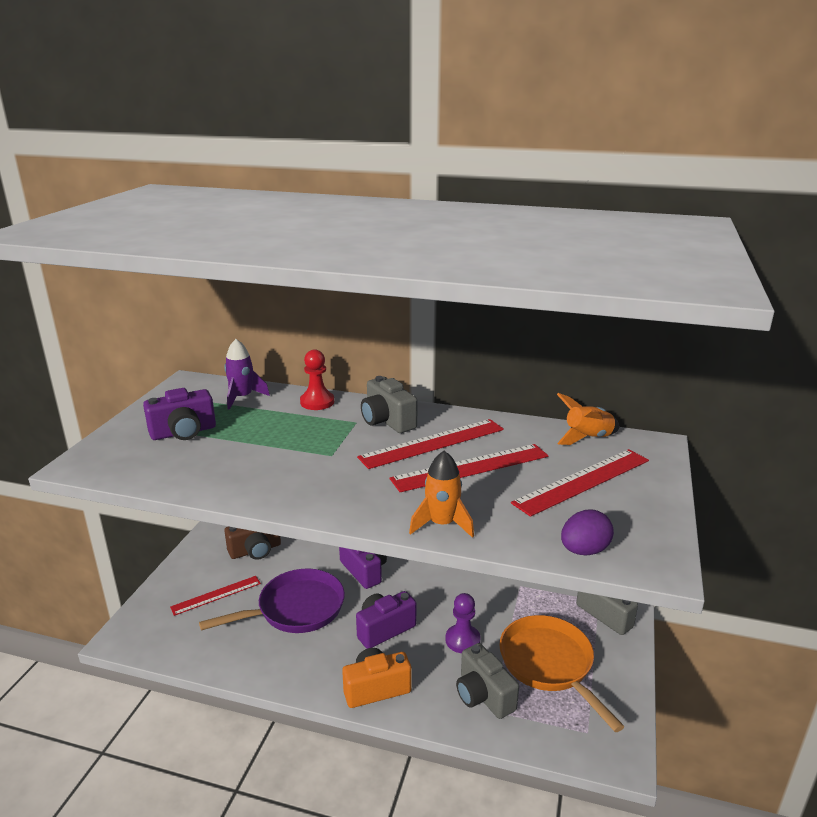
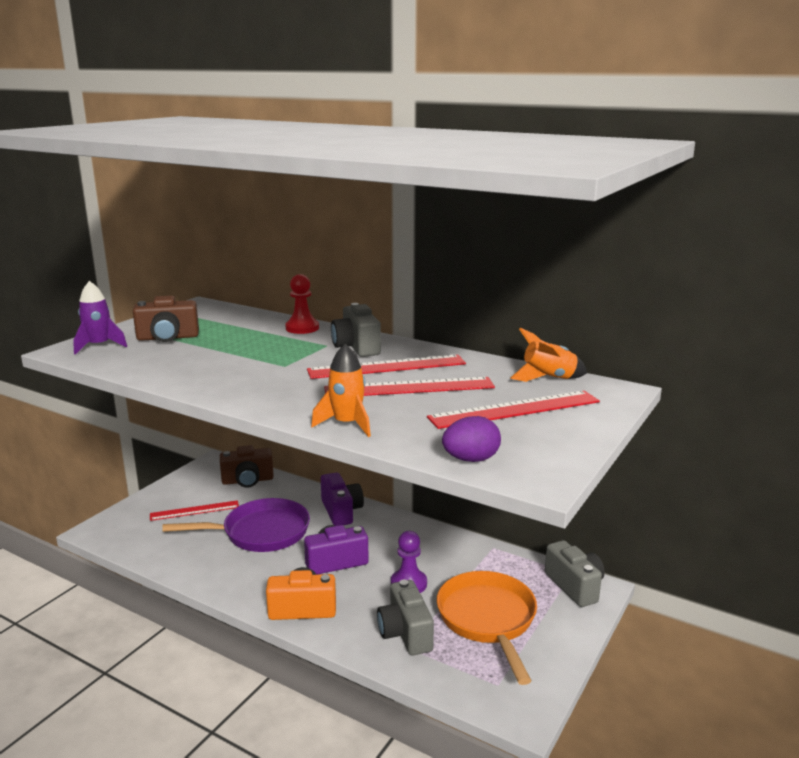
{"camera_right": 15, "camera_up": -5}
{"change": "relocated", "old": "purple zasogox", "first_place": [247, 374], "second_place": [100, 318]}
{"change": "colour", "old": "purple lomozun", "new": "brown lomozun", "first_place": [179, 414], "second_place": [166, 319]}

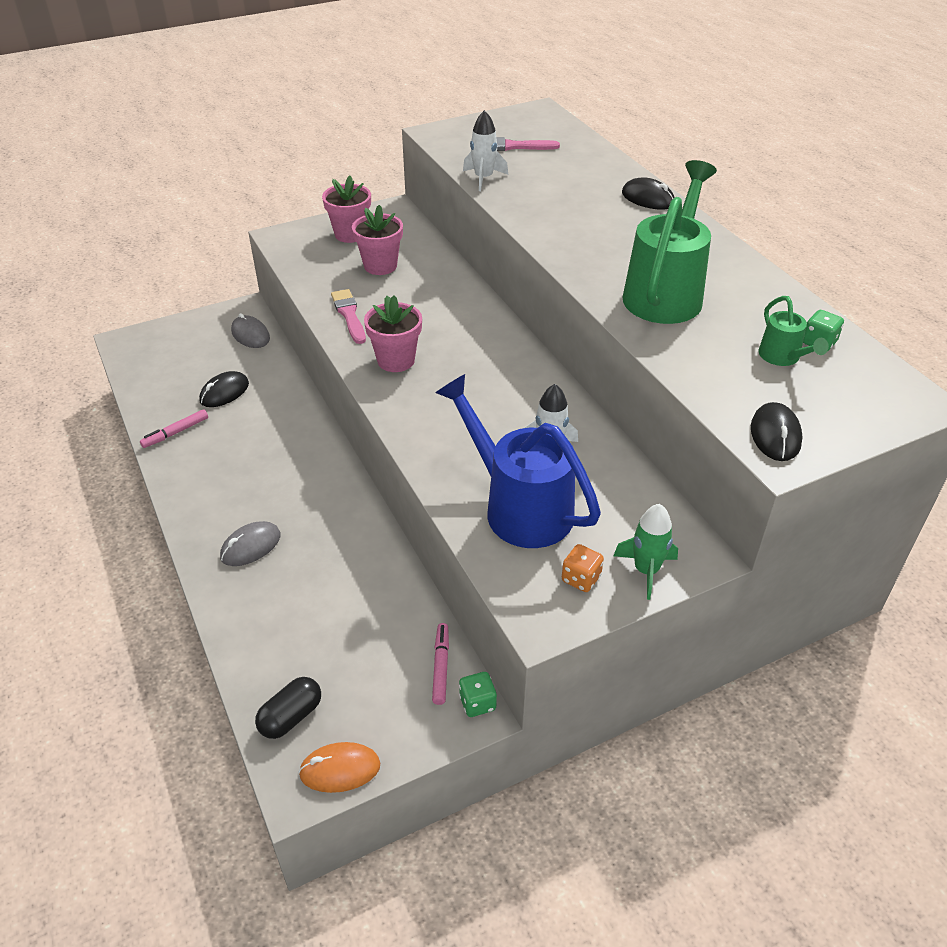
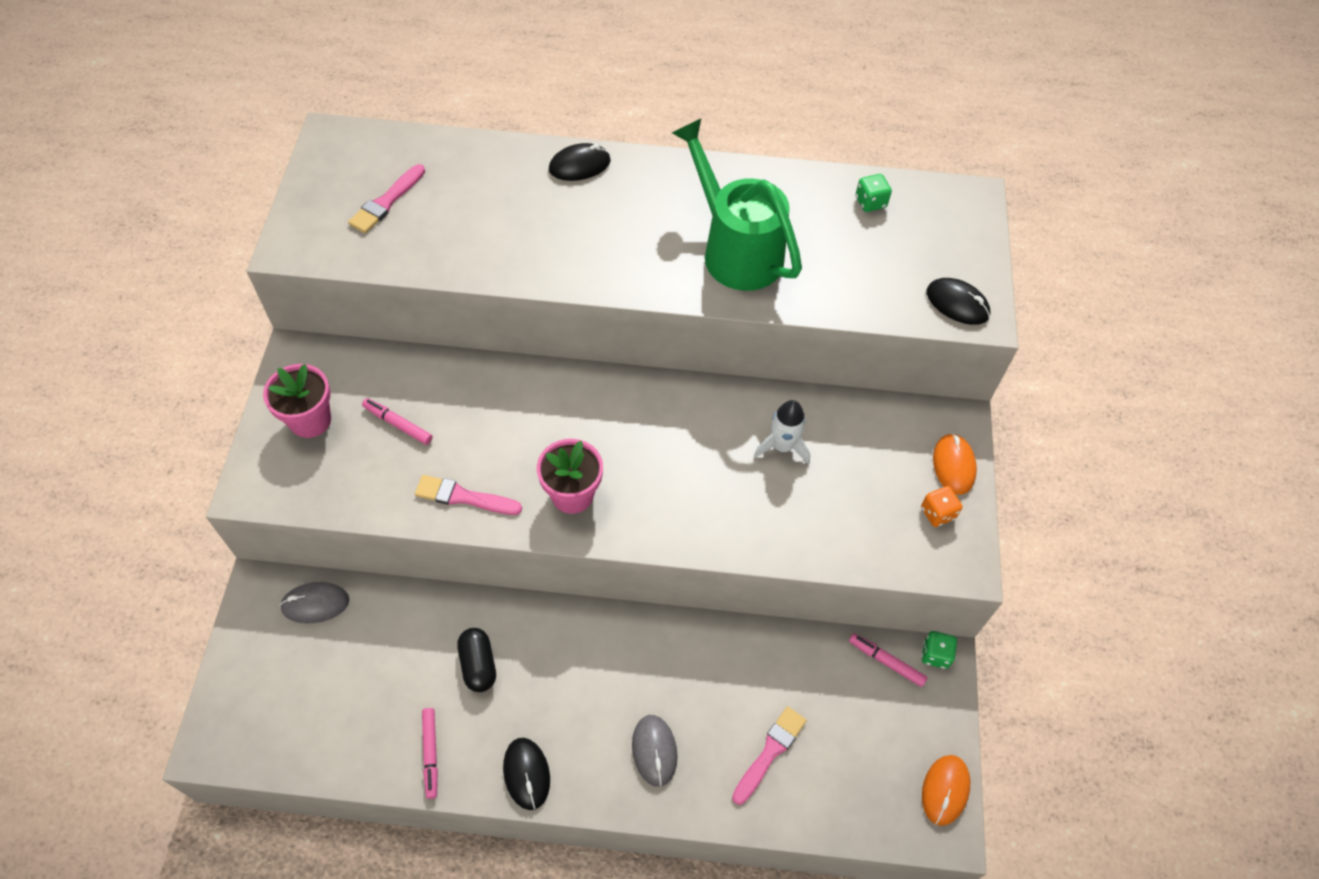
{"camera_right": -60, "camera_up": 15}
{"change": "missing", "old": "white zasogox", "first_place": [485, 150]}
{"change": "exchanged", "old": "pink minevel", "new": "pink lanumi", "first_place": [377, 240], "second_place": [397, 421]}
{"change": "missing", "old": "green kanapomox", "first_place": [793, 331]}
{"change": "relocated", "old": "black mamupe", "first_place": [224, 389], "second_place": [526, 774]}
{"change": "missing", "old": "blue kanapomox", "first_place": [518, 461]}
{"change": "exchanged", "old": "green zasogox", "new": "orange mamupe", "first_place": [646, 552], "second_place": [955, 464]}
{"change": "relocated", "old": "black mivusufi", "first_place": [288, 708], "second_place": [476, 660]}
{"change": "appeared", "new": "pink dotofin", "second_place": [769, 755]}

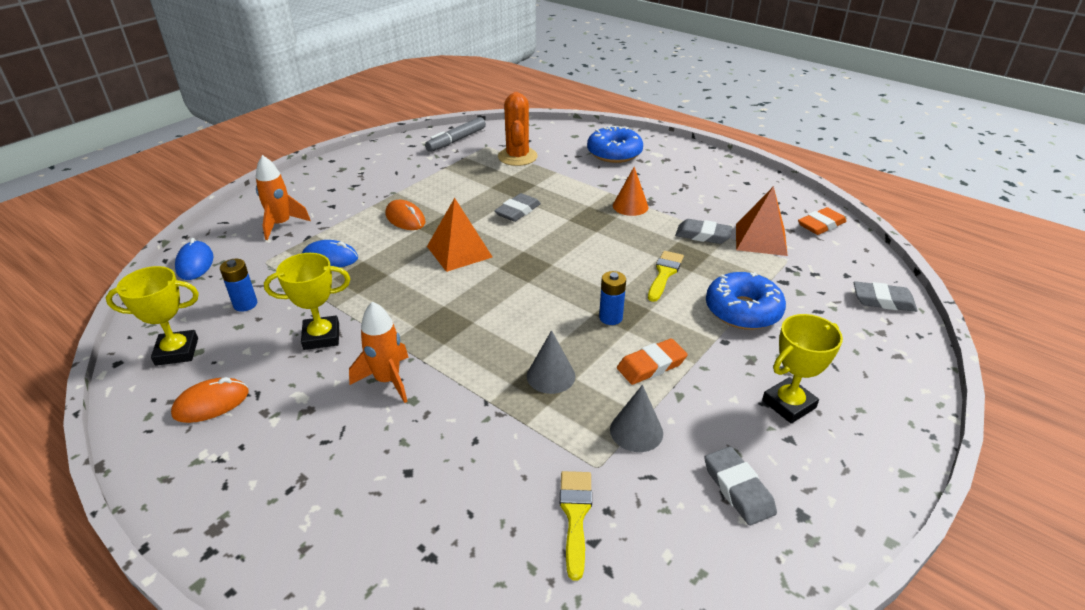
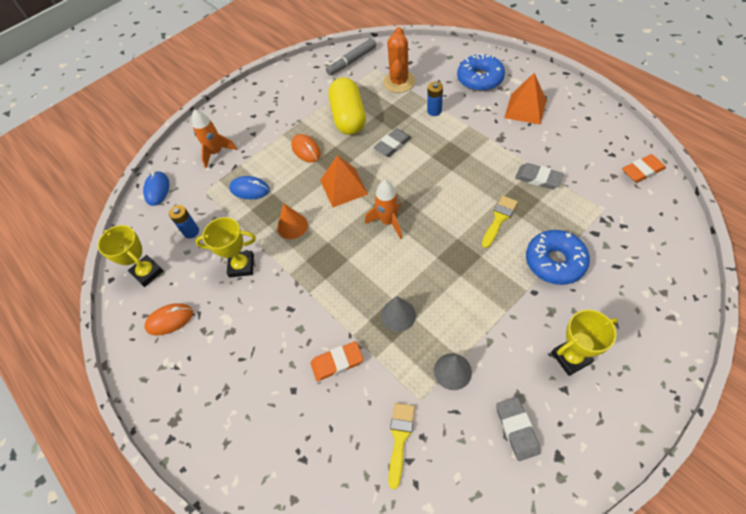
{"camera_right": 15, "camera_up": 20}
{"change": "relocated", "old": "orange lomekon", "first_place": [630, 191], "second_place": [292, 221]}
{"change": "relocated", "old": "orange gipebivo", "first_place": [762, 221], "second_place": [525, 99]}
{"change": "spun", "old": "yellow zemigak", "first_place": [152, 316], "second_place": [130, 256], "degrees": 45}
{"change": "relocated", "old": "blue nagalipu", "first_place": [612, 298], "second_place": [435, 99]}
{"change": "missing", "old": "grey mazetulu", "first_place": [885, 296]}
{"change": "relocated", "old": "orange zasogox", "first_place": [379, 352], "second_place": [383, 209]}
{"change": "relocated", "old": "orange mazetulu", "first_place": [652, 362], "second_place": [336, 361]}
{"change": "appeared", "new": "yellow mivusufi", "second_place": [347, 106]}

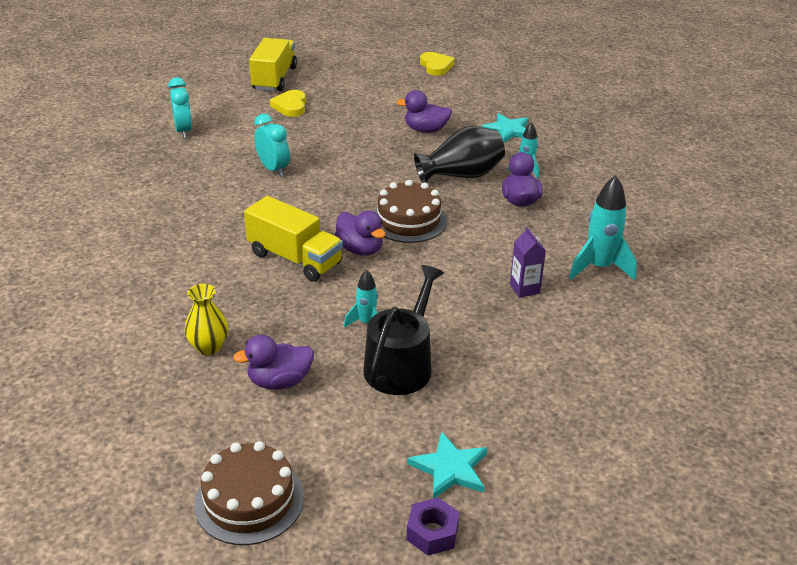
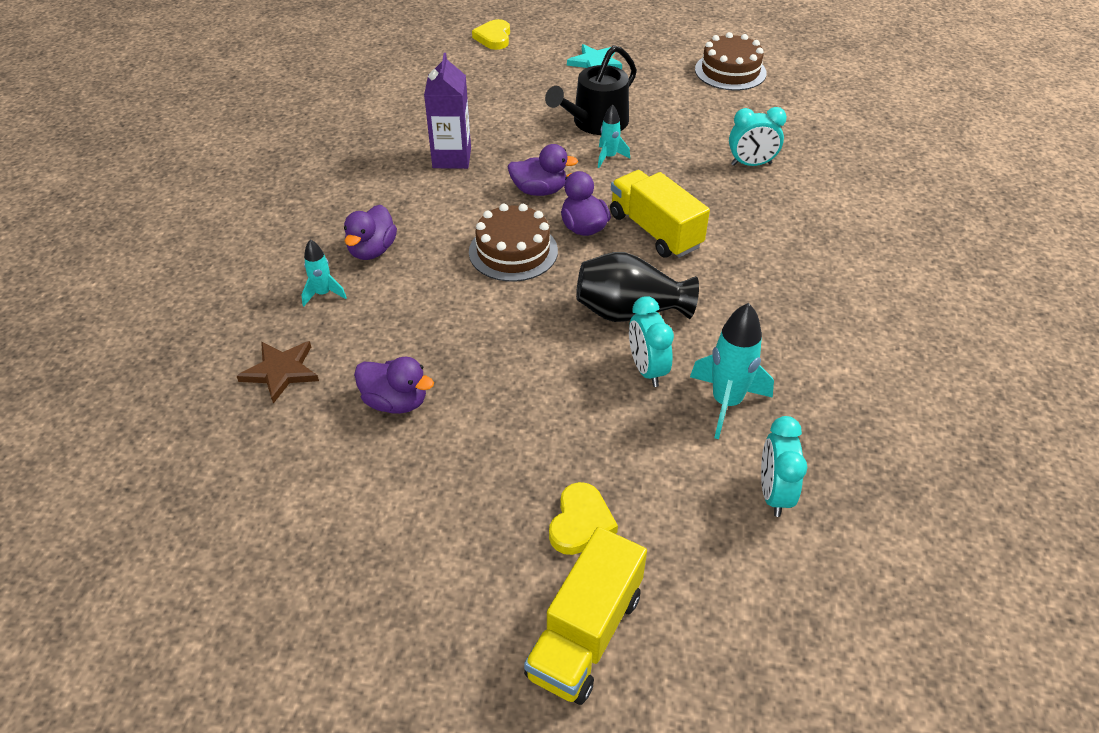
{"camera_right": -160, "camera_up": 10}
{"change": "relocated", "old": "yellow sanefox", "first_place": [437, 64], "second_place": [491, 34]}
{"change": "colour", "old": "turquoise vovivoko", "new": "brown vovivoko", "first_place": [505, 128], "second_place": [278, 372]}
{"change": "relocated", "old": "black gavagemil", "first_place": [459, 154], "second_place": [637, 287]}
{"change": "relocated", "old": "turquoise zasogox", "first_place": [603, 227], "second_place": [732, 371]}
{"change": "size", "old": "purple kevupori", "first_place": [528, 262], "second_place": [447, 111], "factor": 1.63}
{"change": "exchanged", "old": "yellow gavagemil", "new": "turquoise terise", "first_place": [206, 319], "second_place": [758, 136]}
{"change": "relocated", "old": "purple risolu", "first_place": [273, 362], "second_place": [542, 170]}
{"change": "missing", "old": "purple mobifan", "first_place": [433, 527]}

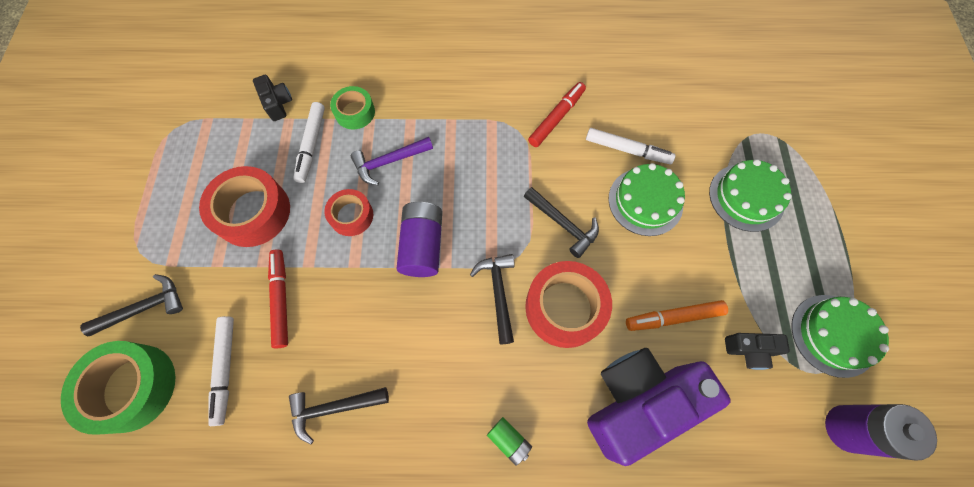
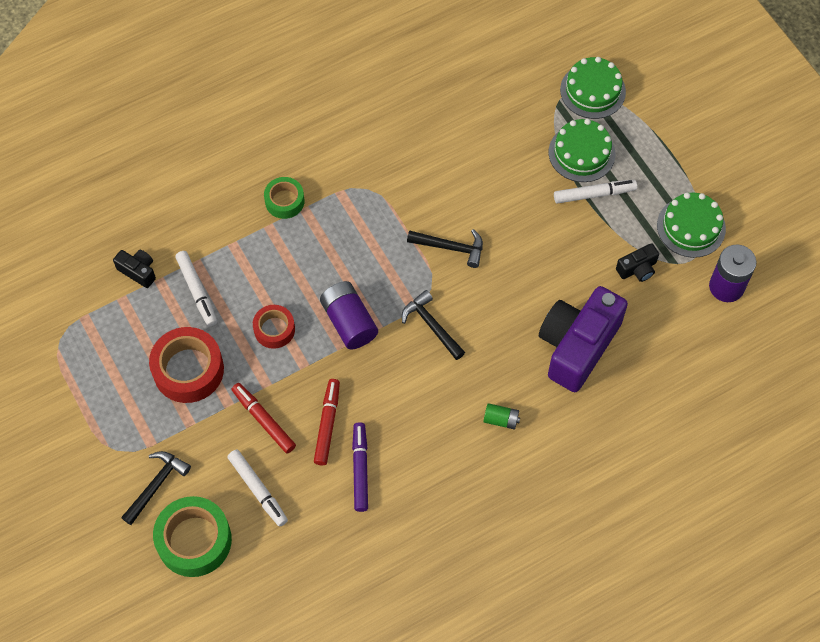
{"camera_right": -30, "camera_up": -5}
{"change": "relocated", "old": "red lanumi", "first_place": [557, 114], "second_place": [327, 422]}
{"change": "relocated", "old": "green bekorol", "first_place": [352, 108], "second_place": [284, 198]}
{"change": "relocated", "old": "white lanumi", "first_place": [631, 146], "second_place": [595, 192]}
{"change": "missing", "old": "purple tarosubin", "first_place": [392, 161]}
{"change": "relocated", "old": "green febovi", "first_place": [646, 199], "second_place": [593, 88]}
{"change": "missing", "old": "red bekorol", "first_place": [568, 304]}
{"change": "missing", "old": "orange lanumi", "first_place": [677, 315]}
{"change": "exchanged", "old": "black tarosubin", "new": "purple lanumi", "first_place": [339, 415], "second_place": [360, 467]}

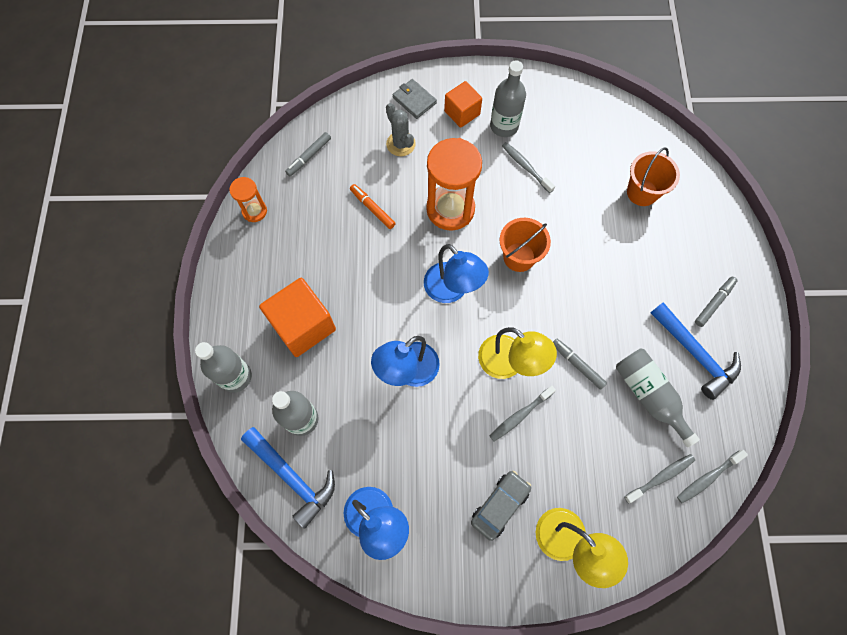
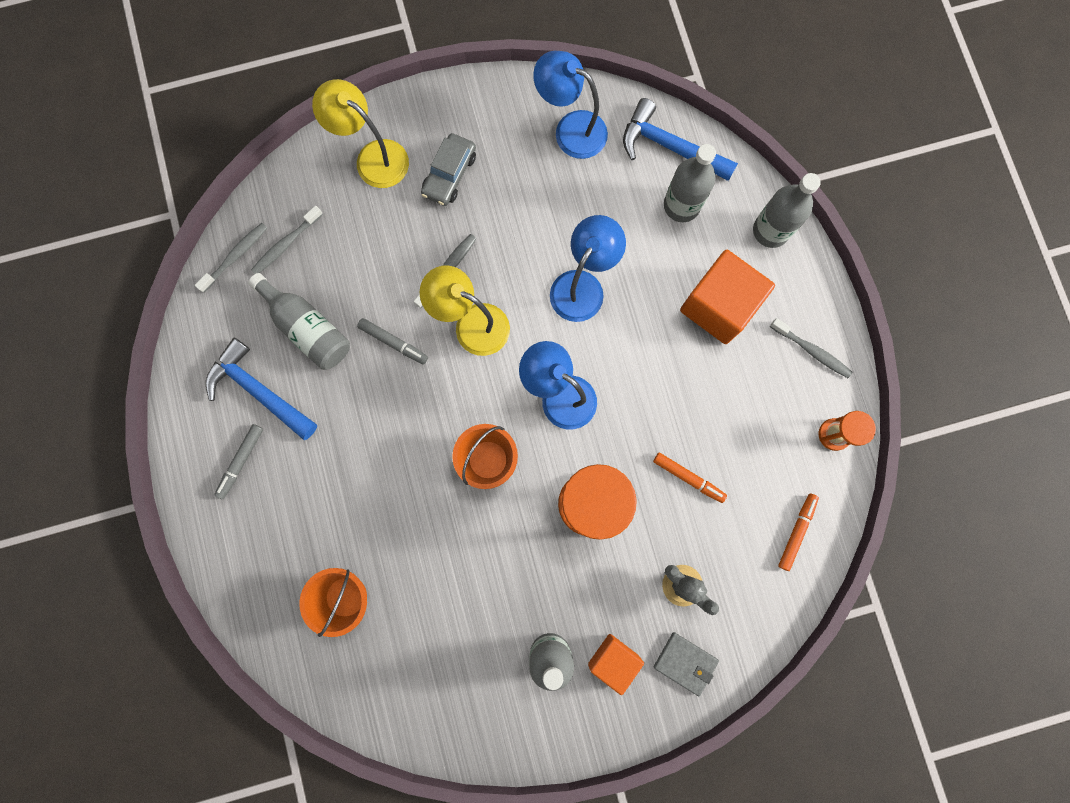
{"camera_right": 165, "camera_up": 10}
{"change": "colour", "old": "grey lanumi", "new": "orange lanumi", "first_place": [308, 154], "second_place": [798, 532]}
{"change": "relocated", "old": "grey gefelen", "first_place": [528, 167], "second_place": [811, 348]}

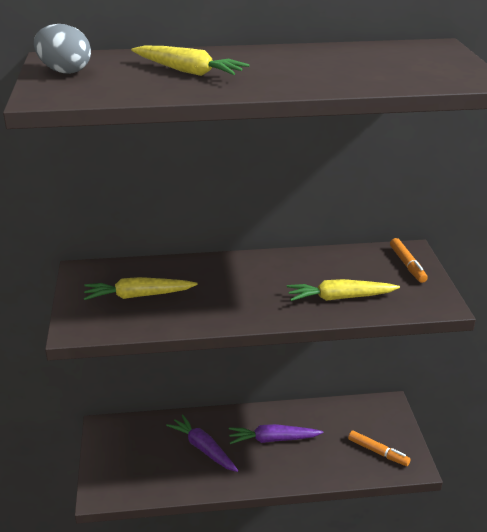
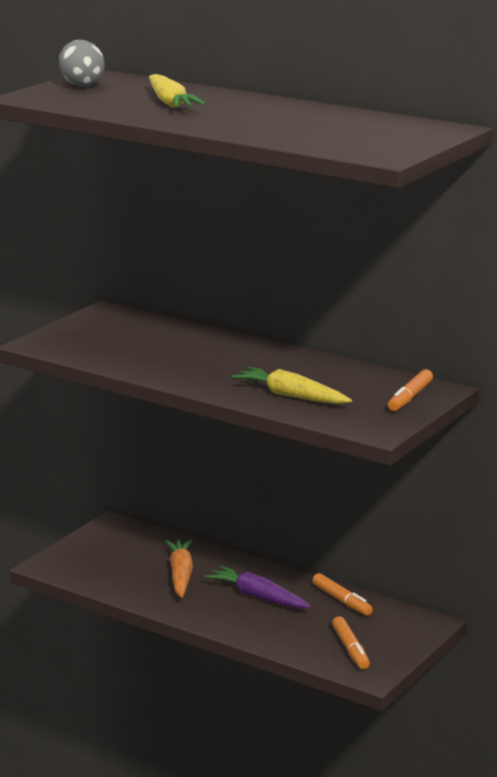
{"camera_right": 40, "camera_up": -10}
{"change": "missing", "old": "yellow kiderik", "first_place": [141, 288]}
{"change": "colour", "old": "purple kiderik", "new": "orange kiderik", "first_place": [202, 443], "second_place": [179, 568]}
{"change": "appeared", "new": "orange lanumi", "second_place": [342, 594]}

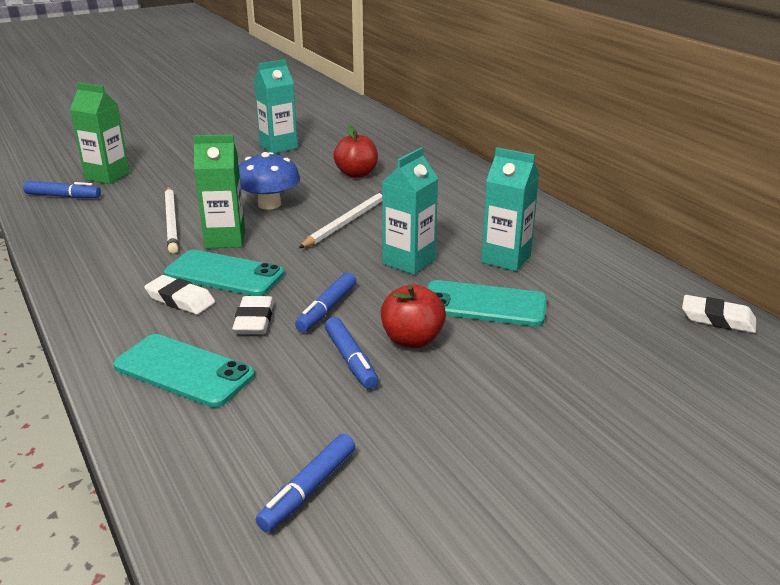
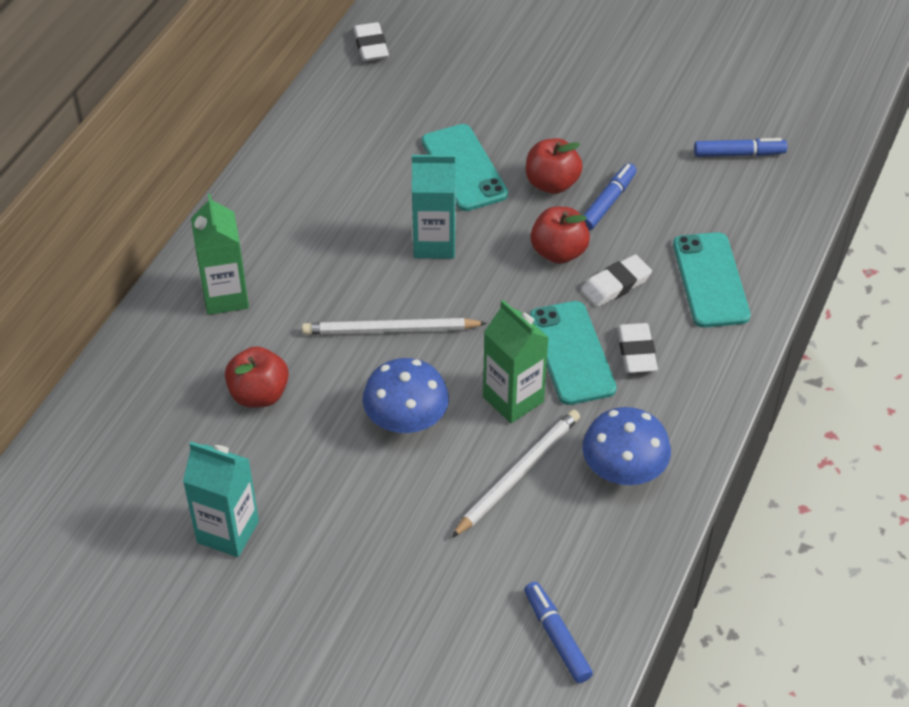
{"camera_right": -125, "camera_up": 20}
{"change": "relocated", "old": "green kevupori", "first_place": [100, 133], "second_place": [220, 254]}
{"change": "missing", "old": "turquoise kevupori", "first_place": [510, 209]}
{"change": "exchanged", "old": "blue lanumi", "new": "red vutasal", "first_place": [325, 302], "second_place": [560, 235]}
{"change": "appeared", "new": "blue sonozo", "second_place": [626, 446]}

